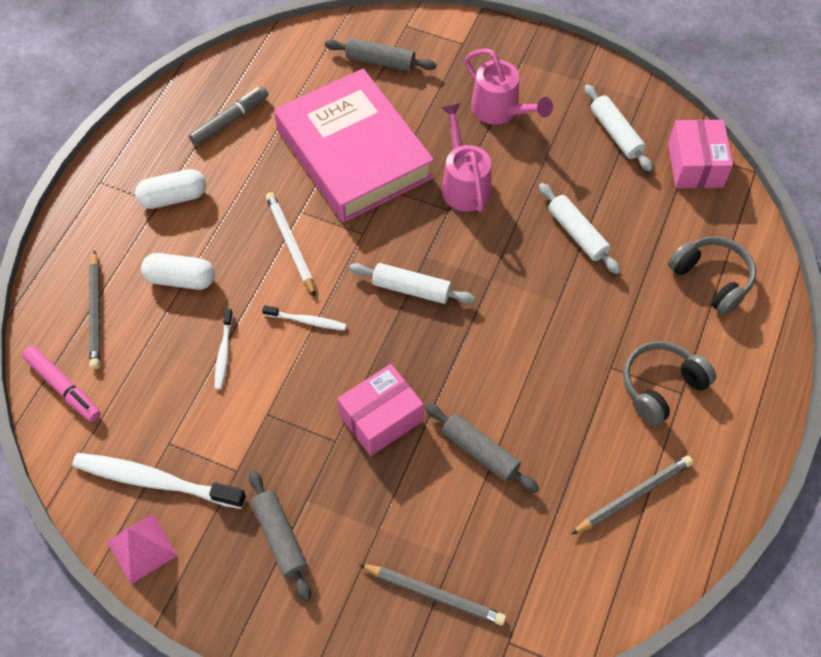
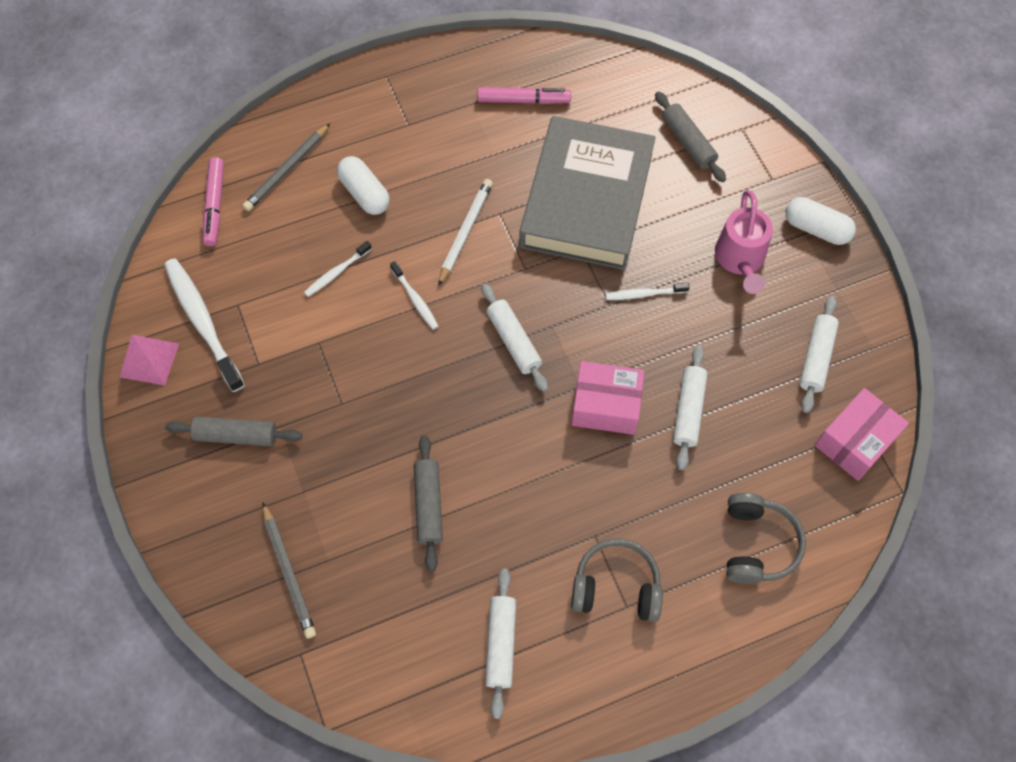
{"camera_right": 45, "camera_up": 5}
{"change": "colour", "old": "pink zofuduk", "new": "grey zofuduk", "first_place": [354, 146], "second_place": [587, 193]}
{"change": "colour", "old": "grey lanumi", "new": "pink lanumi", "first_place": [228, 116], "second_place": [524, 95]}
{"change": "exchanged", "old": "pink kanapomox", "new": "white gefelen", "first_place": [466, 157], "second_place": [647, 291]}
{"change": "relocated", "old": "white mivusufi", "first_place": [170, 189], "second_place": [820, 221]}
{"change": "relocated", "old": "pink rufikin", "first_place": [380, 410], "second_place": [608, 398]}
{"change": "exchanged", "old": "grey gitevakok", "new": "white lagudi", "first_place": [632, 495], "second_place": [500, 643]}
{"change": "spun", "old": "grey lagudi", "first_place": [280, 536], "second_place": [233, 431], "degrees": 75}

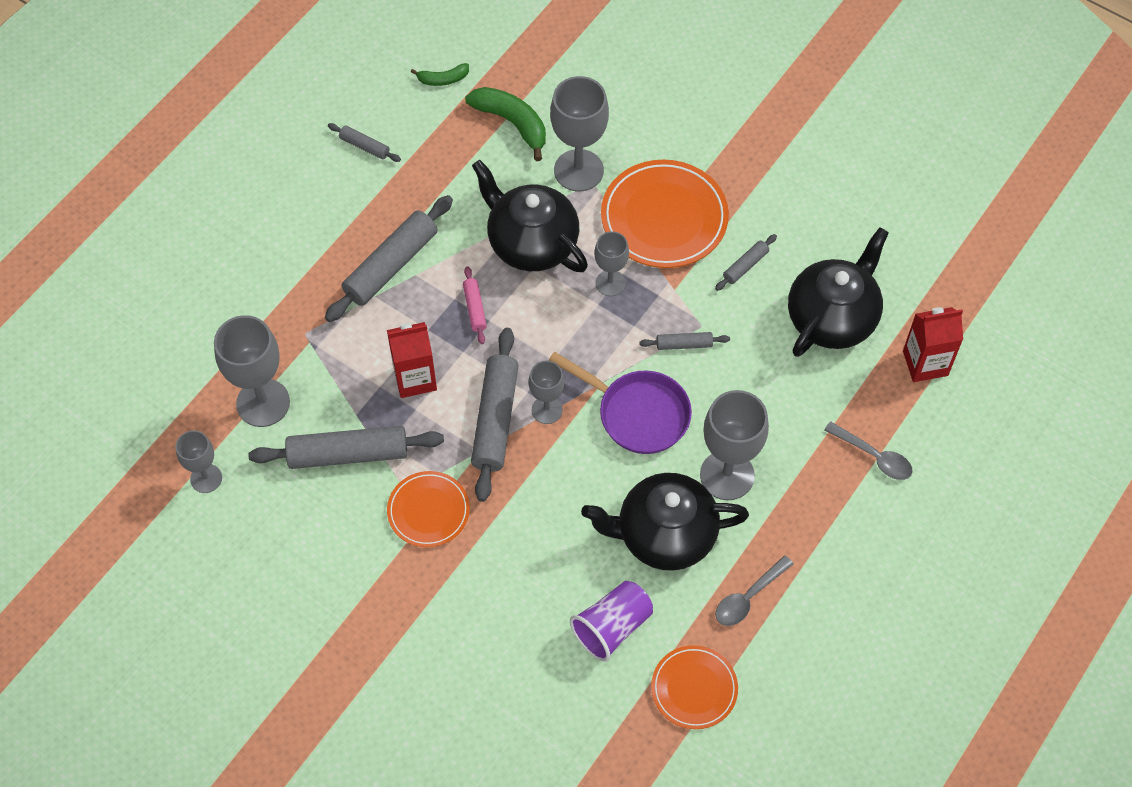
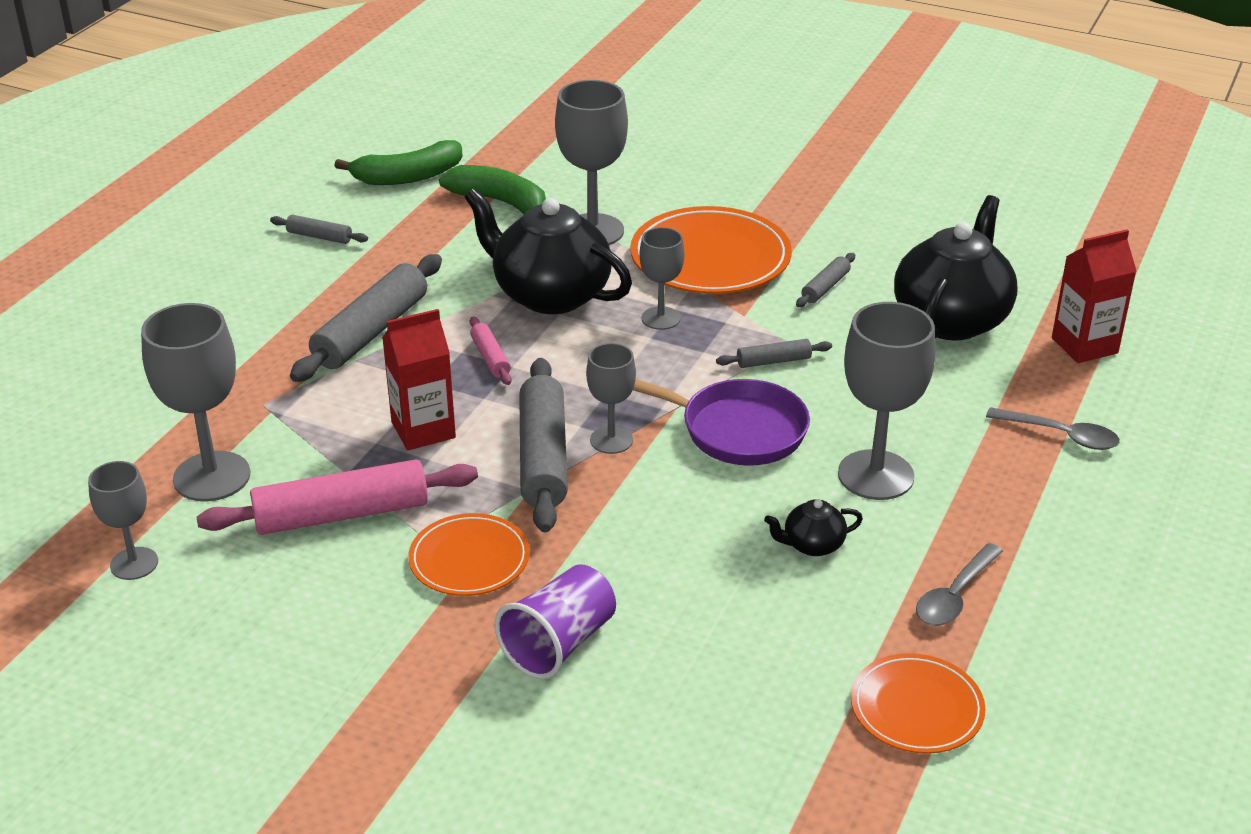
{"camera_right": -10, "camera_up": -25}
{"change": "size", "old": "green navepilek", "first_place": [440, 74], "second_place": [398, 162], "factor": 1.8}
{"change": "colour", "old": "grey lagudi", "new": "pink lagudi", "first_place": [346, 447], "second_place": [337, 497]}
{"change": "size", "old": "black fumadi", "first_place": [665, 522], "second_place": [813, 527], "factor": 0.43}
{"change": "relocated", "old": "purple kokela", "first_place": [611, 621], "second_place": [555, 622]}

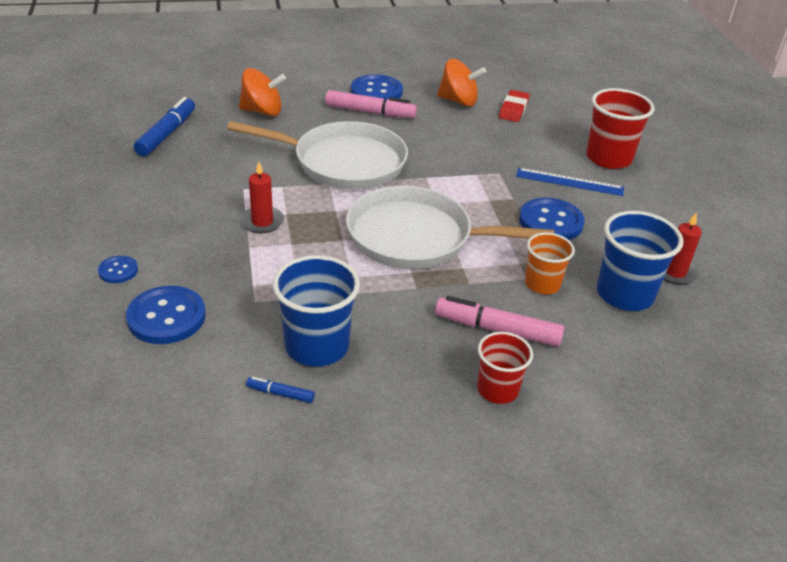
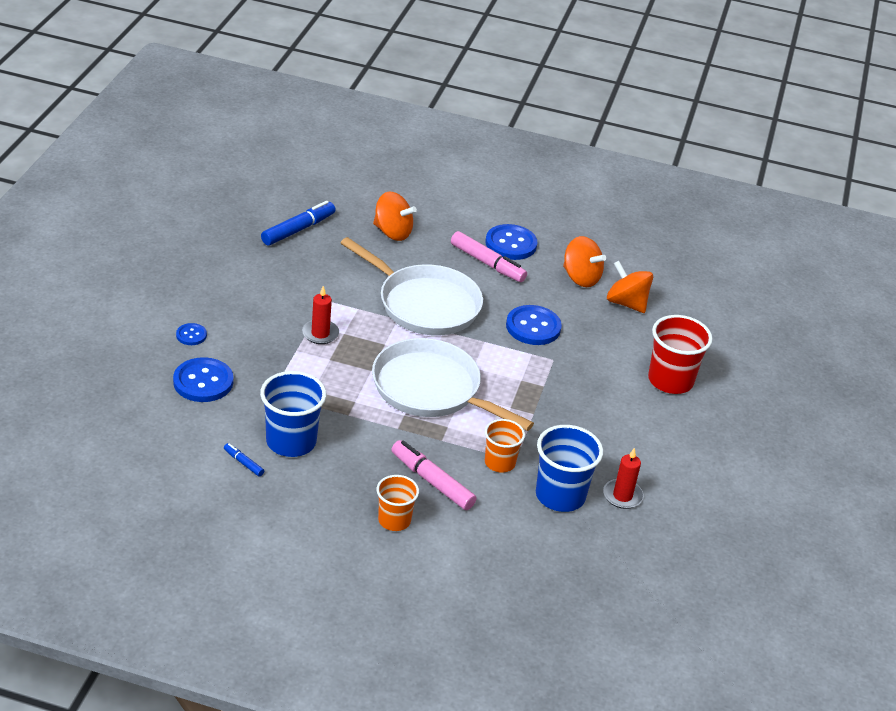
{"camera_right": 25, "camera_up": 0}
{"change": "exchanged", "old": "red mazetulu", "new": "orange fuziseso", "first_place": [514, 106], "second_place": [630, 287]}
{"change": "missing", "old": "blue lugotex", "first_place": [570, 182]}
{"change": "relocated", "old": "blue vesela", "first_place": [552, 219], "second_place": [534, 325]}
{"change": "colour", "old": "red kokela", "new": "orange kokela", "first_place": [505, 368], "second_place": [397, 503]}

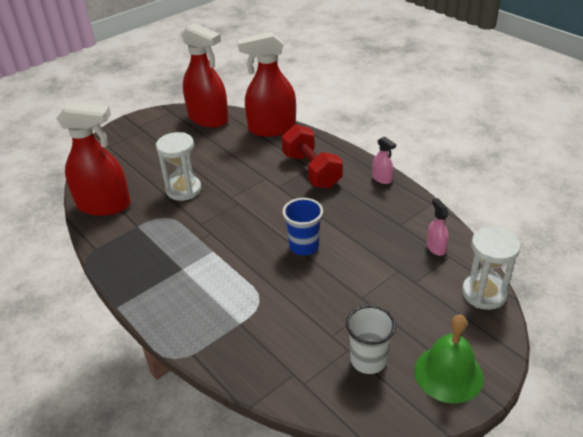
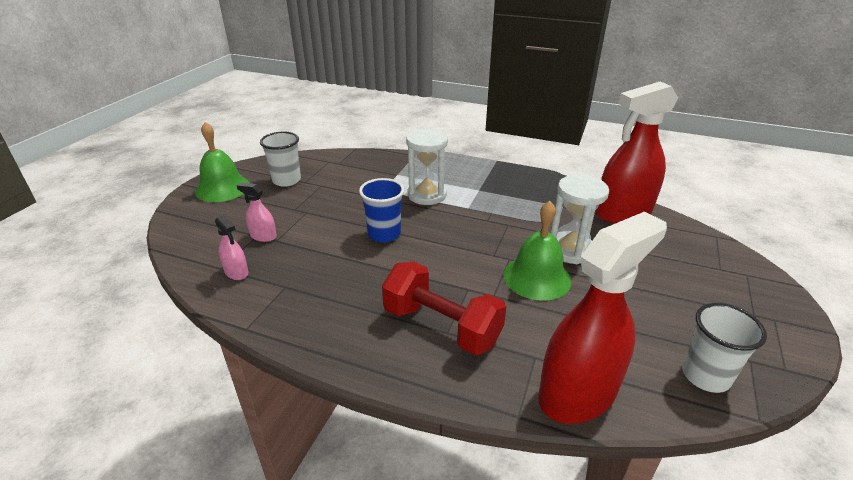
{"camera_right": 150, "camera_up": -5}
{"change": "exchanged", "old": "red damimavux", "new": "white kokela", "first_place": [205, 75], "second_place": [724, 348]}
{"change": "relocated", "old": "pink damimavux", "first_place": [384, 160], "second_place": [256, 212]}
{"change": "relocated", "old": "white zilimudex", "first_place": [491, 268], "second_place": [427, 166]}
{"change": "appeared", "new": "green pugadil", "second_place": [537, 251]}

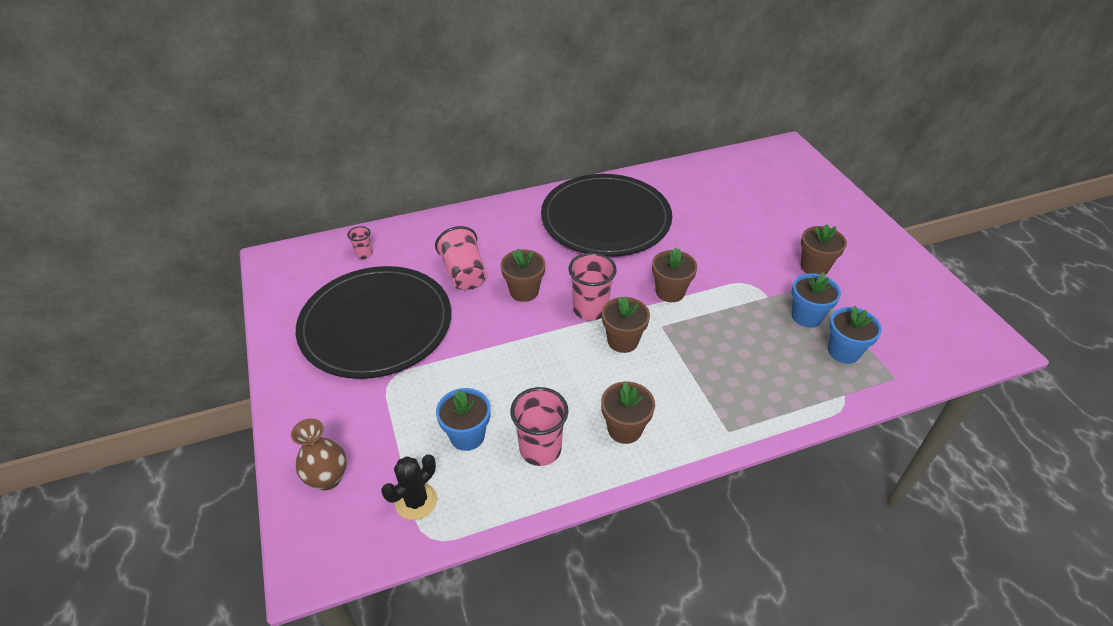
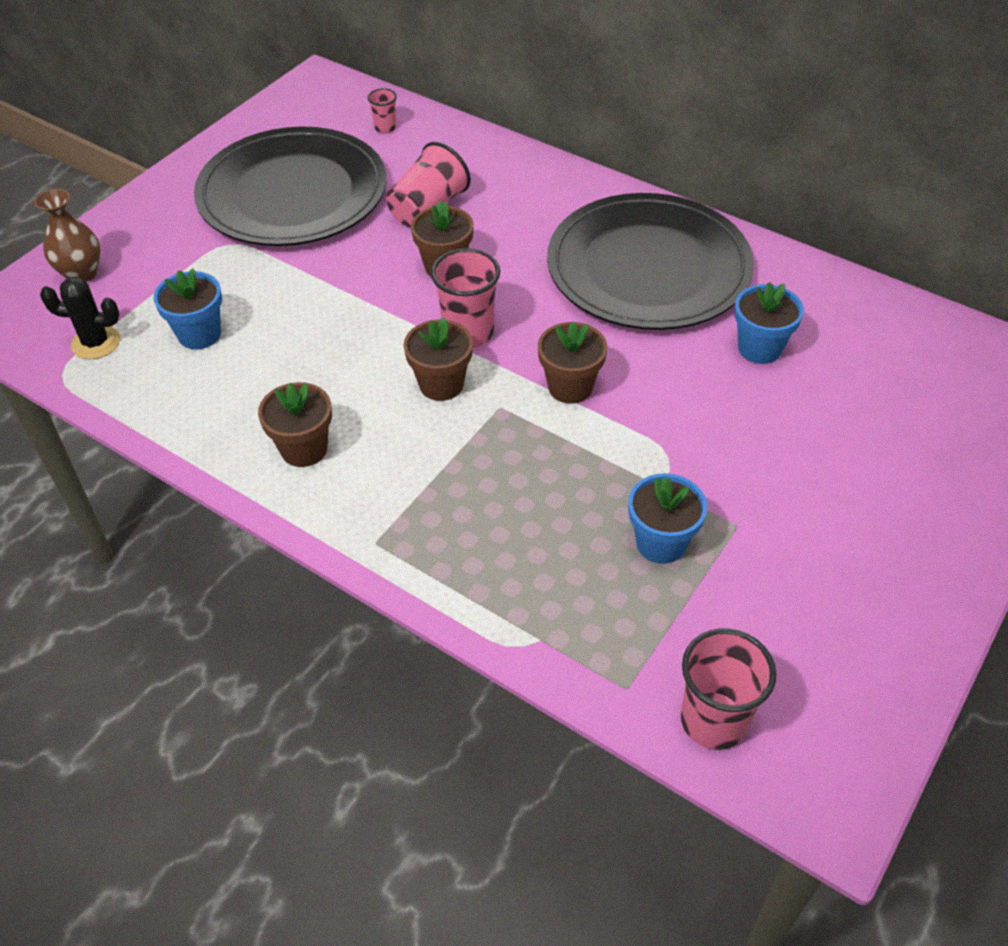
{"camera_right": 55, "camera_up": 5}
{"change": "missing", "old": "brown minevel", "first_place": [824, 249]}
{"change": "relocated", "old": "blue minevel", "first_place": [855, 334], "second_place": [769, 323]}
{"change": "relocated", "old": "pink kokela", "first_place": [539, 426], "second_place": [729, 689]}

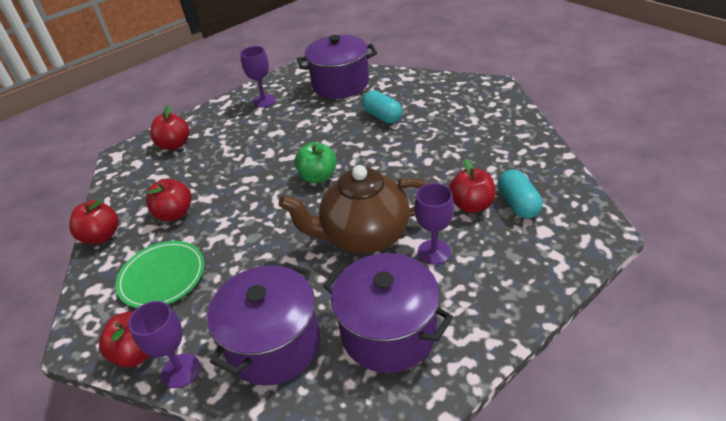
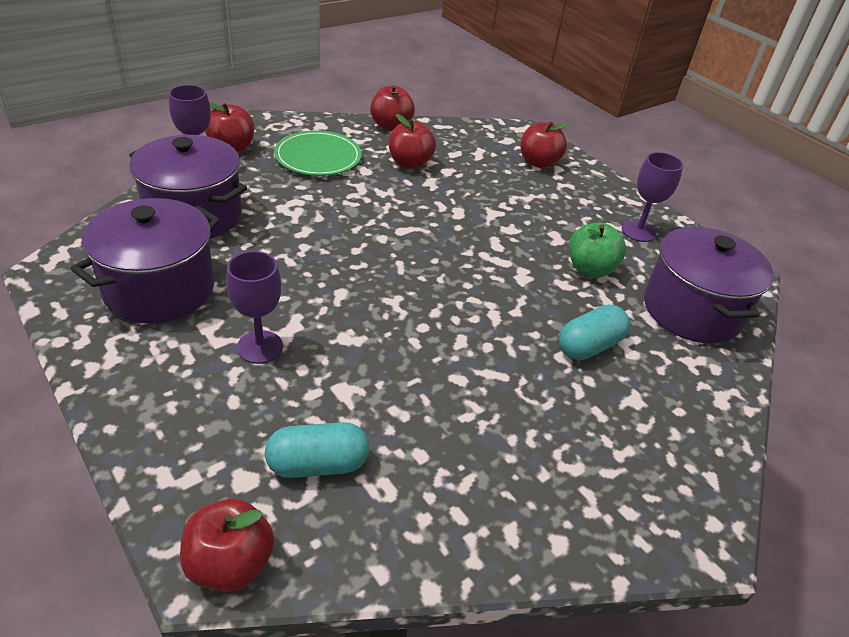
{"camera_right": 85, "camera_up": 0}
{"change": "relocated", "old": "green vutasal", "first_place": [315, 162], "second_place": [597, 250]}
{"change": "relocated", "old": "red vutasal", "first_place": [472, 186], "second_place": [227, 545]}
{"change": "missing", "old": "brown fumadi", "first_place": [354, 209]}

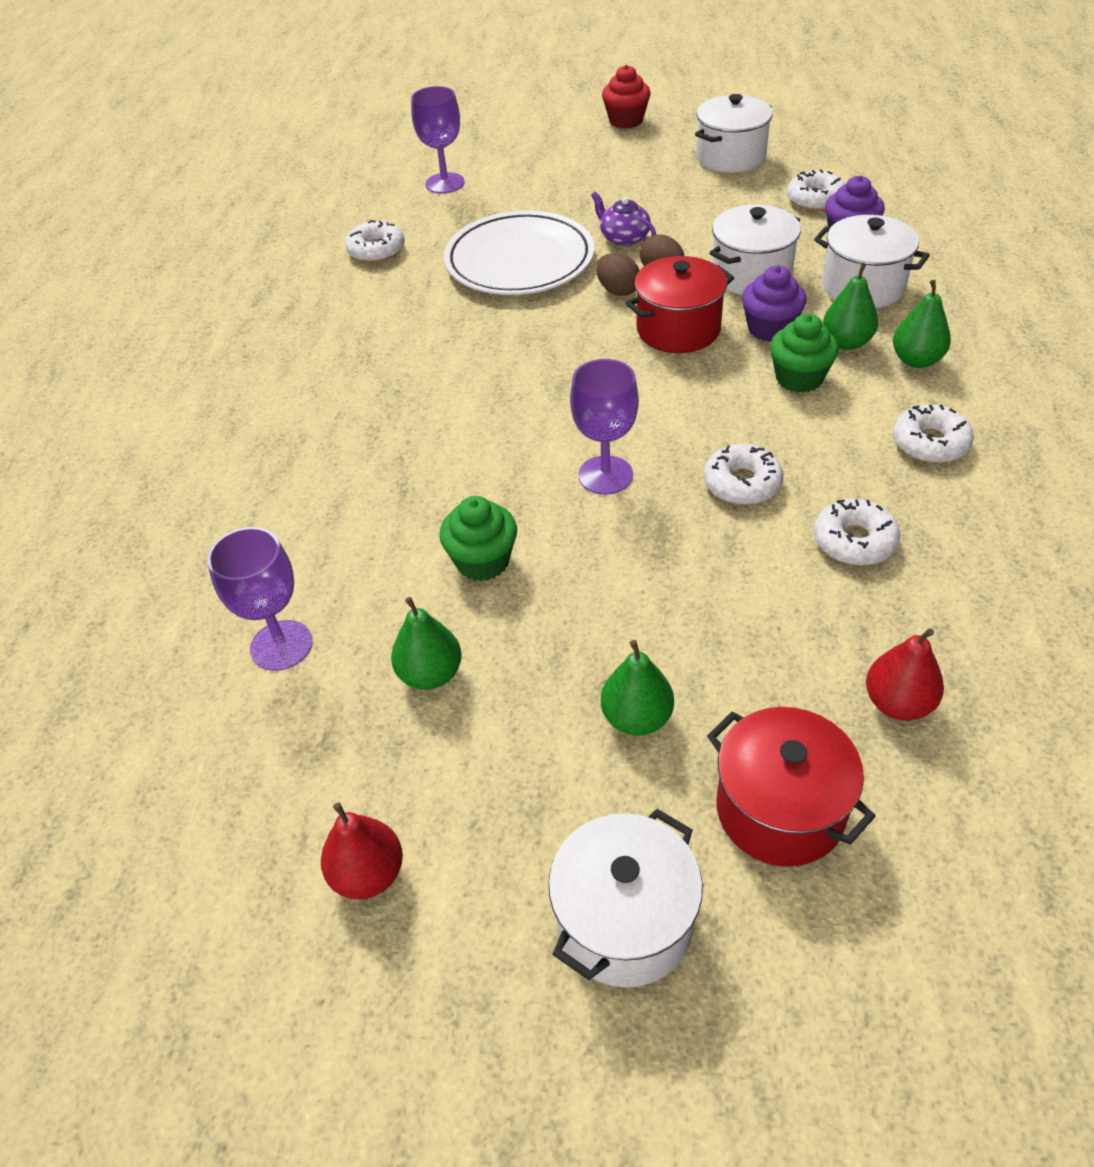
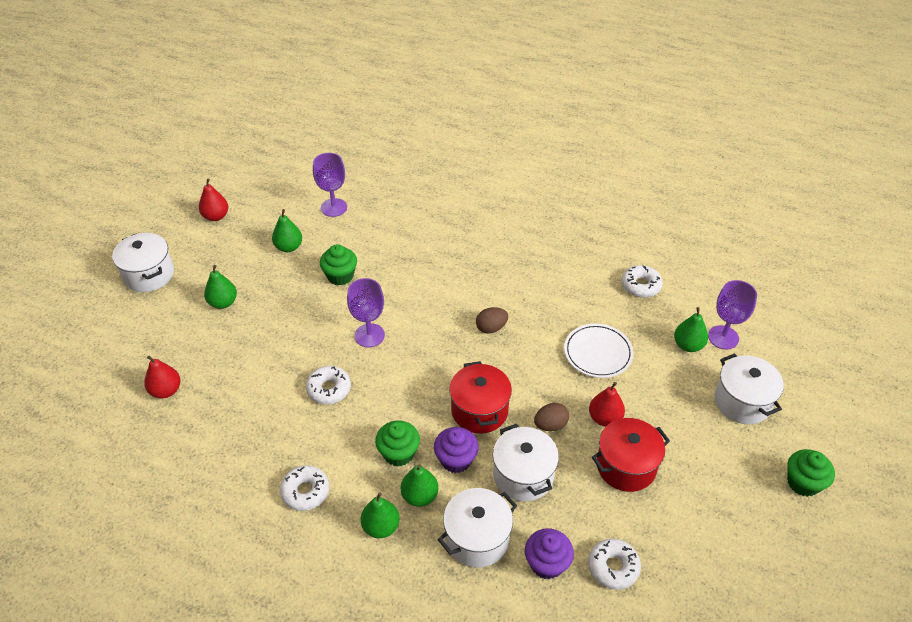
{"camera_right": 105, "camera_up": 0}
{"change": "colour", "old": "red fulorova", "new": "green fulorova", "first_place": [626, 97], "second_place": [811, 473]}
{"change": "relocated", "old": "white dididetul", "first_place": [734, 133], "second_place": [749, 388]}
{"change": "exchanged", "old": "purple fumadi", "new": "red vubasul", "first_place": [623, 219], "second_place": [607, 404]}
{"change": "size", "old": "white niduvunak", "first_place": [519, 253], "second_place": [599, 350], "factor": 0.65}
{"change": "relocated", "old": "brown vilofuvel", "first_place": [618, 274], "second_place": [492, 320]}
{"change": "missing", "old": "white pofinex", "first_place": [857, 532]}
{"change": "relocated", "old": "red dididetul", "first_place": [791, 787], "second_place": [631, 455]}
{"change": "appeared", "new": "green vubasul", "second_place": [691, 329]}

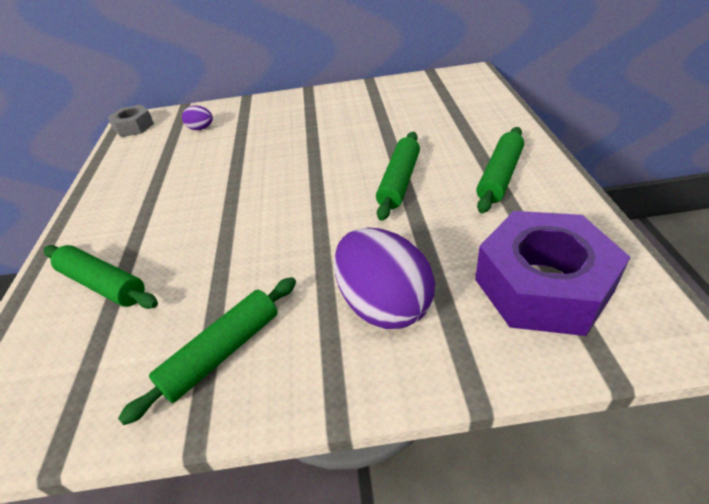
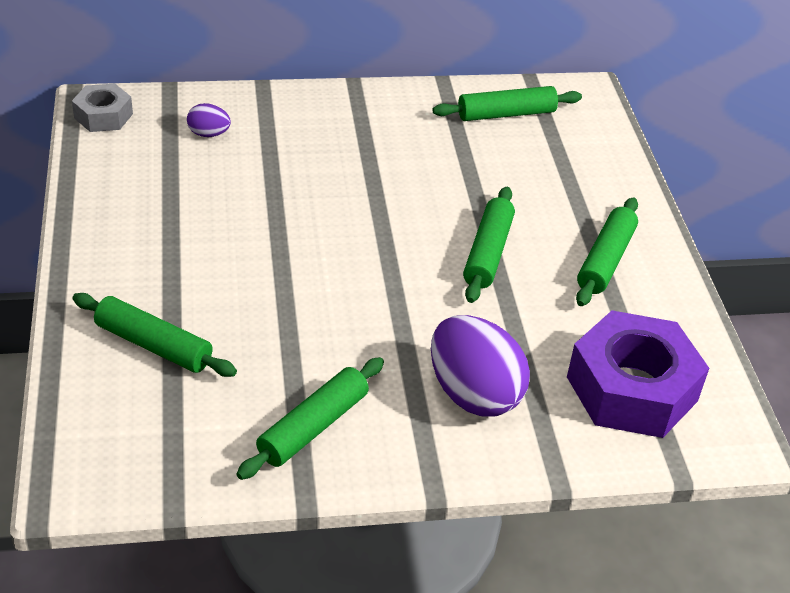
{"camera_right": -10, "camera_up": 0}
{"change": "appeared", "new": "green lagudi", "second_place": [507, 103]}

